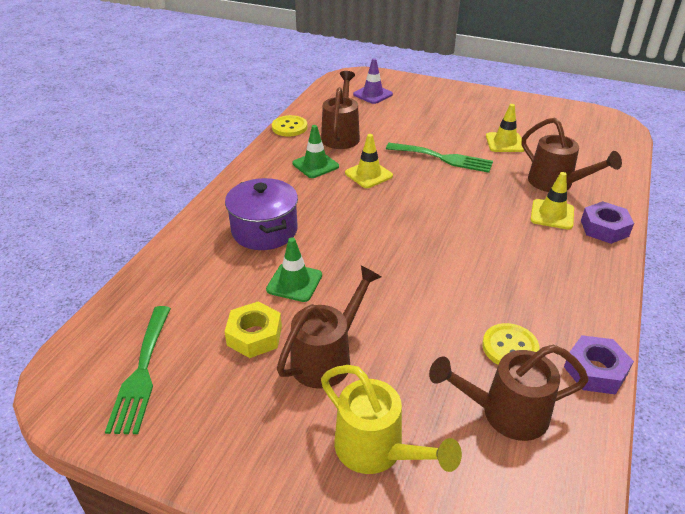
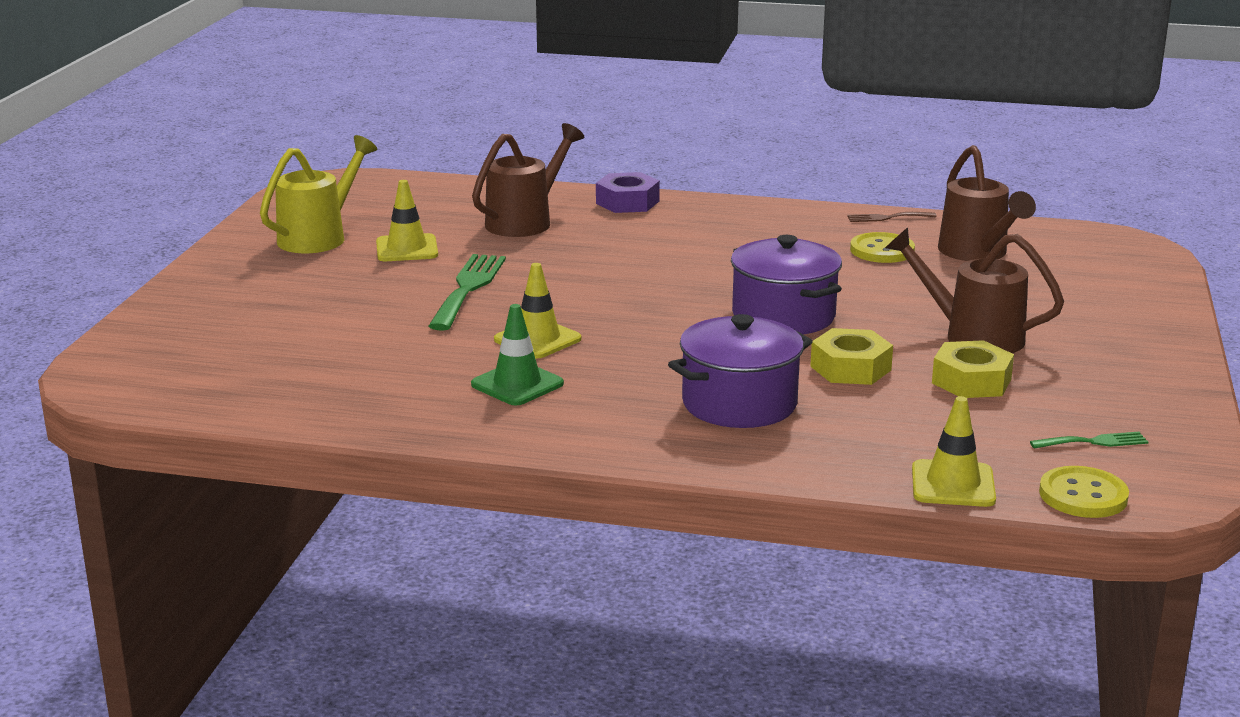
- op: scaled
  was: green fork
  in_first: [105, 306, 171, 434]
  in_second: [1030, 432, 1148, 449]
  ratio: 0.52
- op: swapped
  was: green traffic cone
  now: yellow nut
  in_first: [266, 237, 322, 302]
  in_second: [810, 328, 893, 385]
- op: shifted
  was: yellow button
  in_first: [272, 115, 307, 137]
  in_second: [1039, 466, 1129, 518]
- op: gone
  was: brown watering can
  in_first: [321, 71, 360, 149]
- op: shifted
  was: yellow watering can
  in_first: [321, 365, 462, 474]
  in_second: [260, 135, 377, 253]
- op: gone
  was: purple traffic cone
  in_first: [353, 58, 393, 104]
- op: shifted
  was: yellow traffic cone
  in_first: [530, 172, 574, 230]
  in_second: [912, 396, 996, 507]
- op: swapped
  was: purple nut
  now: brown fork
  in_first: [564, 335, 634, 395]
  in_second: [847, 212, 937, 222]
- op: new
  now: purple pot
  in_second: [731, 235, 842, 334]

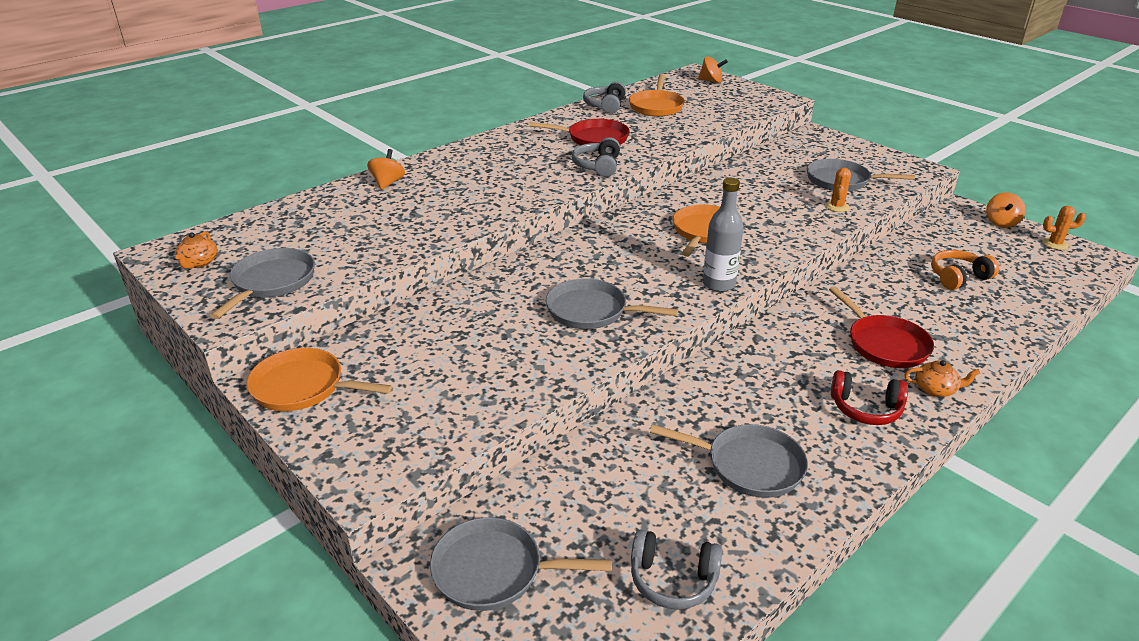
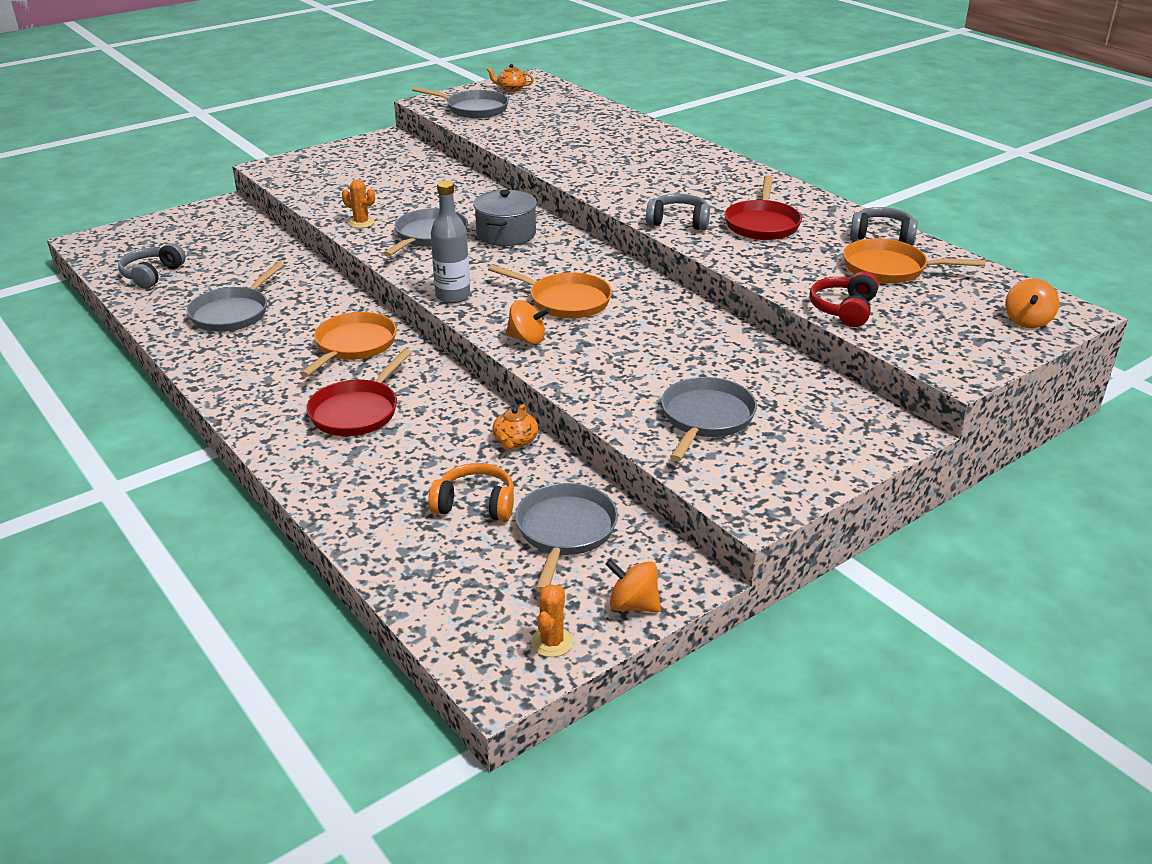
- op: shifted
  was: orange pan
  in_first: [247, 348, 392, 411]
  in_second: [300, 312, 397, 377]
- op: shifted
  was: orange spinning top
  in_first: [367, 149, 405, 190]
  in_second: [506, 300, 550, 344]
- op: shifted
  was: grey pan
  in_first: [430, 517, 612, 611]
  in_second: [515, 483, 618, 592]
- op: shifted
  was: orange cactus
  in_first: [825, 168, 851, 212]
  in_second: [342, 179, 375, 228]
- op: rotated
  was: red pan
  in_first: [829, 286, 934, 368]
  in_second: [306, 349, 412, 436]
  clockwise: -45
- op: shifted
  was: red headphones
  in_first: [831, 370, 908, 425]
  in_second: [809, 271, 879, 327]
- op: shifted
  was: orange teapot
  in_first: [904, 360, 980, 397]
  in_second: [492, 404, 538, 450]
- op: rotated
  was: orange headphones
  in_first: [931, 250, 999, 290]
  in_second: [428, 463, 514, 521]
  clockwise: -60
- op: new
  now: grey pot
  in_second: [473, 190, 537, 246]

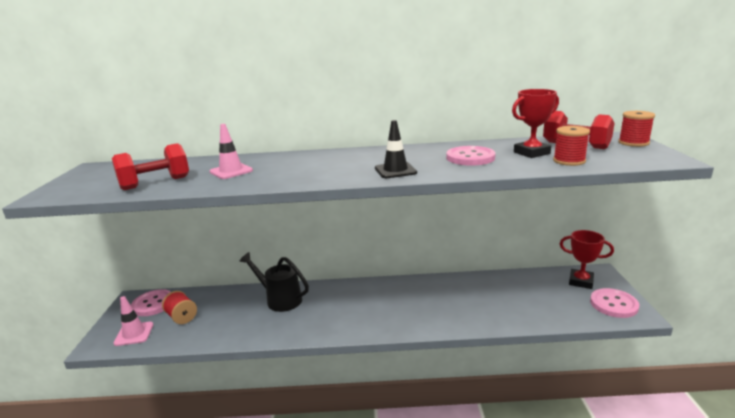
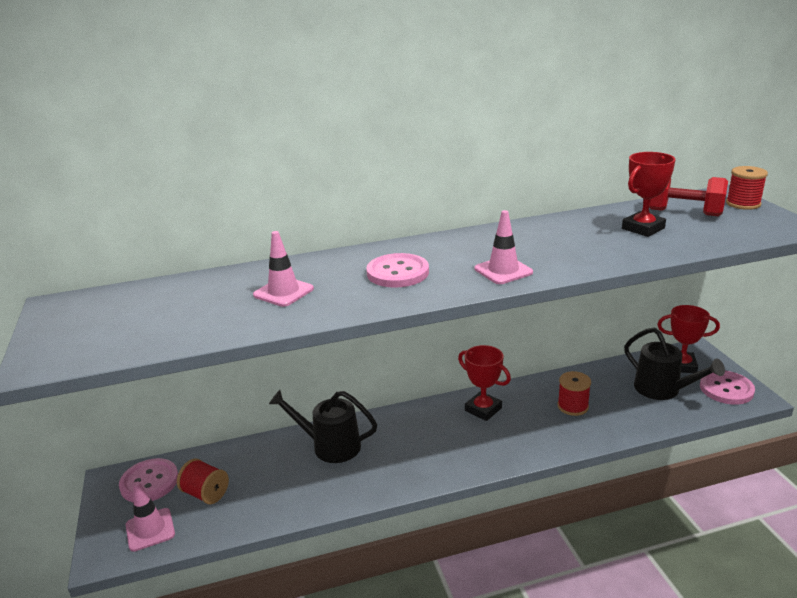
- op: gone
  was: red dumbbell
  in_first: [112, 143, 189, 190]
- op: repainted
  was: black traffic cone
  now: pink traffic cone
  in_first: [375, 120, 417, 178]
  in_second: [474, 210, 533, 284]
- op: shifted
  was: pink button
  in_first: [446, 146, 496, 166]
  in_second: [366, 253, 429, 288]
- op: shifted
  was: red spool
  in_first: [553, 126, 590, 166]
  in_second: [557, 371, 591, 416]
- op: new
  now: red trophy
  in_second: [458, 345, 511, 421]
- op: new
  now: black watering can
  in_second: [624, 328, 725, 400]

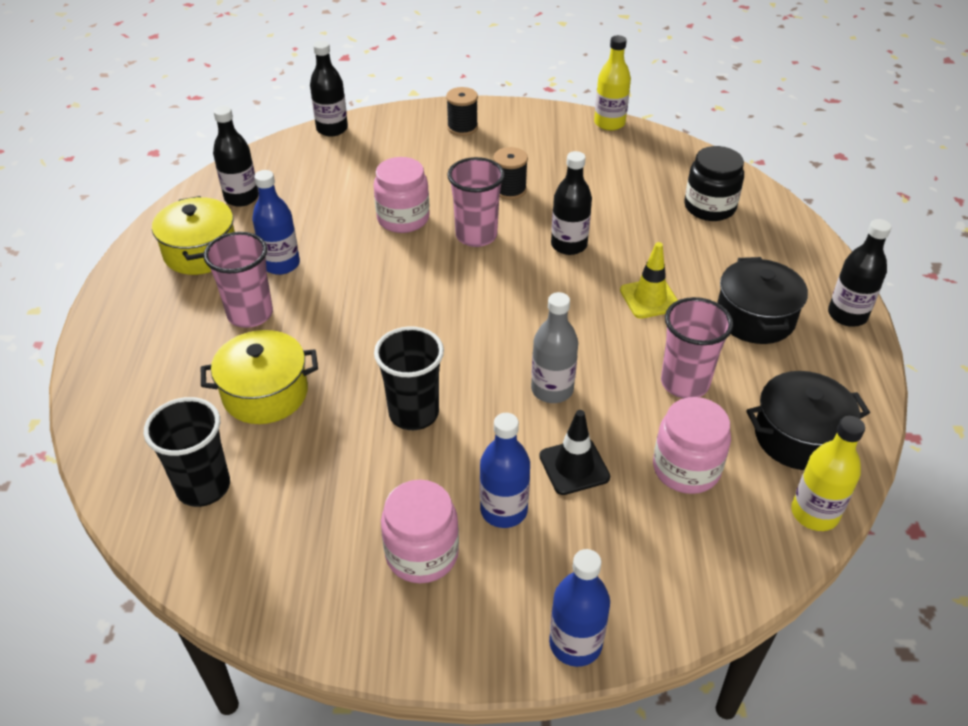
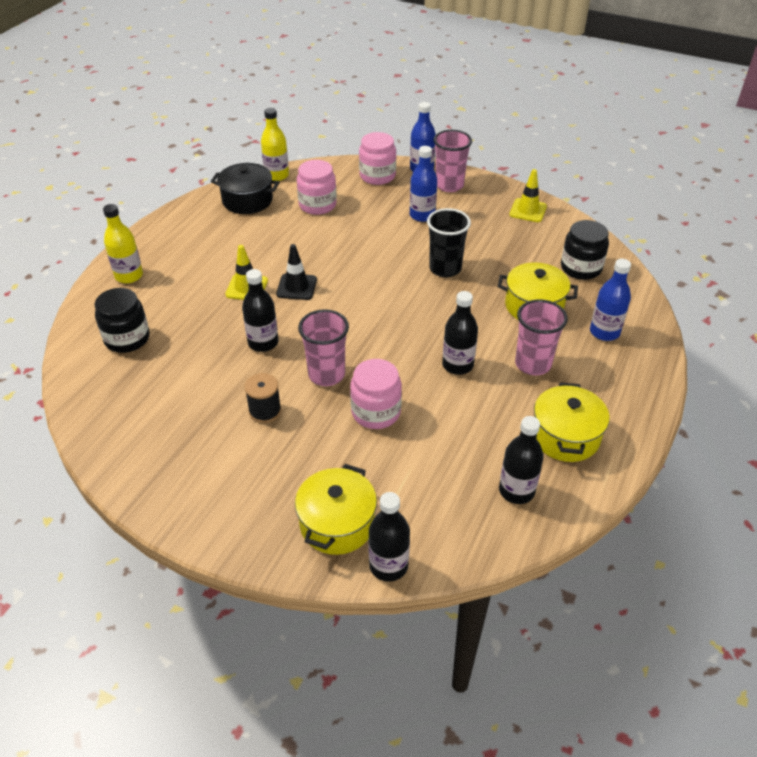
- op: swapped
  was: black cup
  now: black jar
  in_first: [144, 397, 230, 507]
  in_second: [561, 220, 609, 280]
- op: shifted
  was: blue bottle
  in_first: [252, 170, 300, 275]
  in_second: [590, 259, 631, 341]
- op: shifted
  was: pink jar
  in_first: [381, 480, 459, 583]
  in_second: [359, 132, 396, 185]
- op: gone
  was: black spool
  in_first: [446, 87, 478, 136]
- op: gone
  was: grey bottle
  in_first: [531, 292, 578, 403]
- op: shifted
  was: black traffic cone
  in_first: [539, 410, 610, 495]
  in_second: [276, 244, 317, 300]
- op: shifted
  was: yellow bottle
  in_first: [594, 35, 631, 131]
  in_second: [103, 204, 143, 284]
- op: shifted
  was: pink cup
  in_first: [661, 297, 733, 398]
  in_second: [434, 130, 472, 192]
- op: gone
  was: black pot
  in_first: [717, 257, 808, 344]
- op: shifted
  was: black bottle
  in_first: [828, 219, 892, 327]
  in_second: [442, 291, 478, 375]
- op: new
  now: yellow pot
  in_second: [295, 464, 377, 555]
- op: new
  now: yellow traffic cone
  in_second: [510, 169, 547, 222]

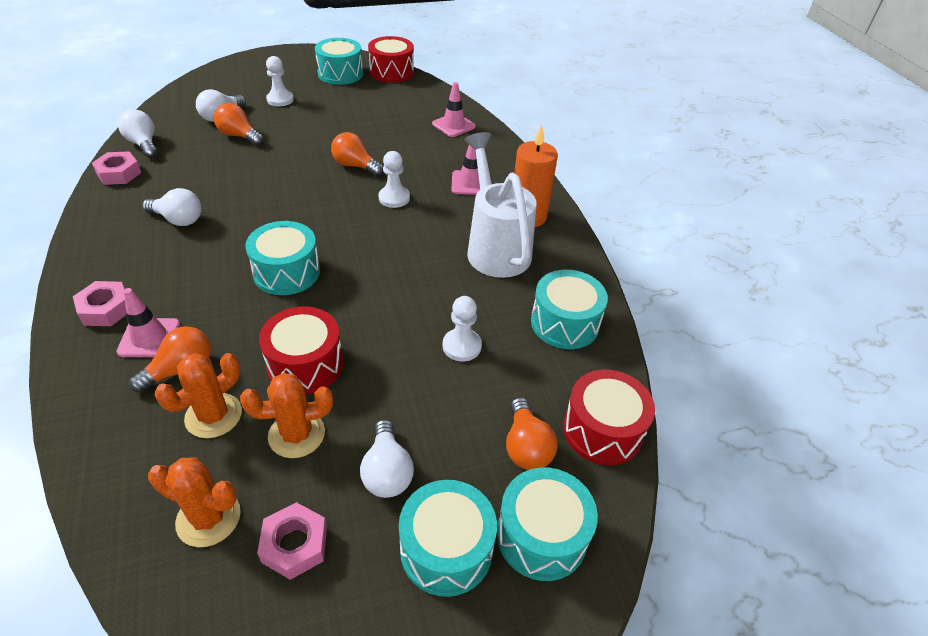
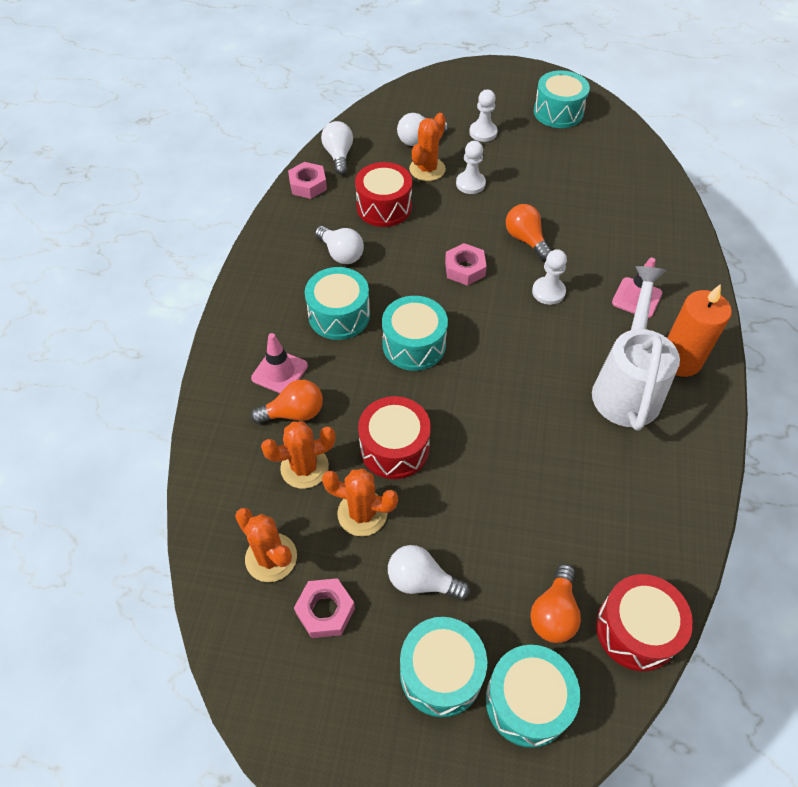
- op: shifted
  was: pink nut
  in_first: [73, 281, 126, 326]
  in_second: [445, 243, 487, 286]
- op: swapped
  was: orange light bulb
  now: orange cactus
  in_first: [214, 103, 263, 146]
  in_second: [409, 113, 446, 181]
- op: rotated
  was: white light bulb
  in_first: [360, 420, 414, 498]
  in_second: [388, 545, 470, 600]
  clockwise: 90
- op: shifted
  was: red drum
  in_first: [368, 36, 414, 83]
  in_second: [355, 162, 412, 227]
- op: gone
  was: pink traffic cone
  in_first: [432, 82, 476, 137]
- op: shifted
  was: white pawn
  in_first: [443, 296, 482, 361]
  in_second: [456, 141, 486, 194]
- op: shifted
  was: turquoise drum
  in_first: [531, 270, 608, 349]
  in_second: [305, 267, 370, 340]

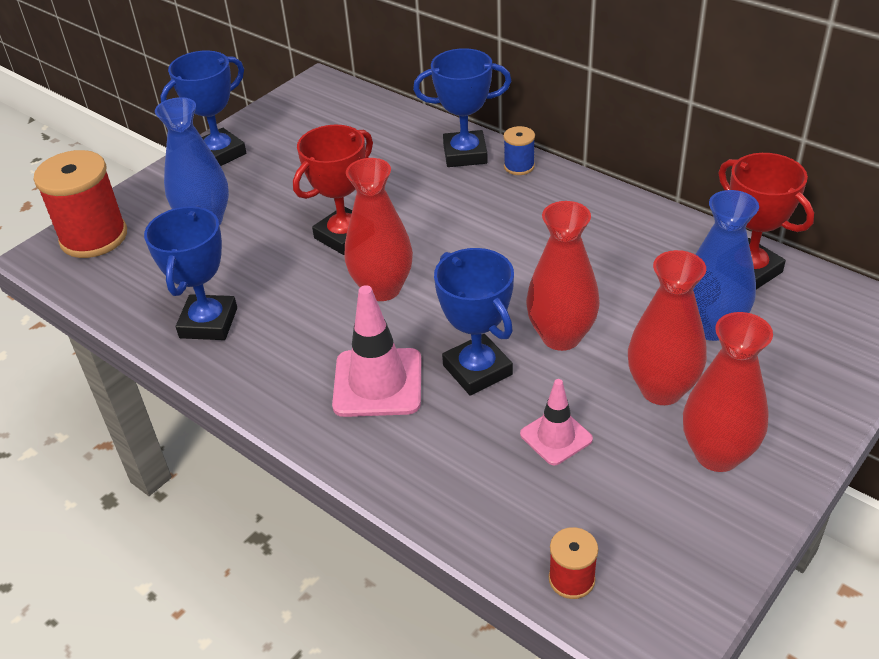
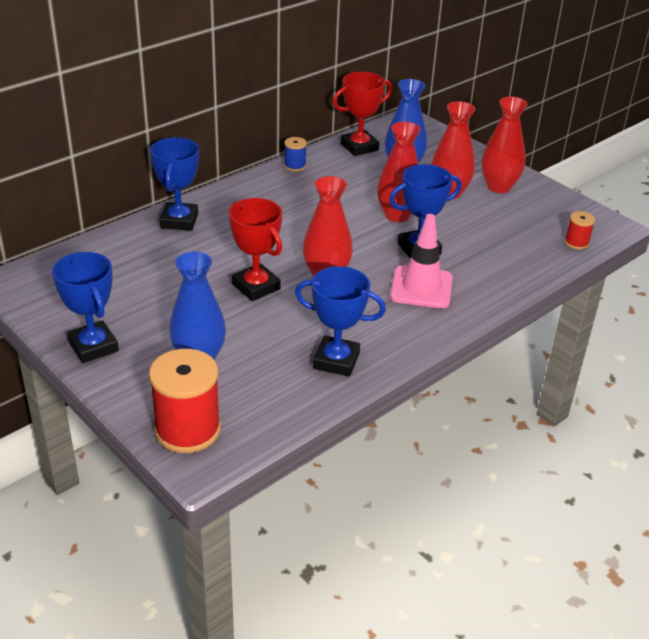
- op: shifted
  was: blue spool
  in_first: [504, 126, 535, 175]
  in_second: [284, 137, 307, 172]
- op: gone
  was: pink traffic cone
  in_first: [520, 379, 593, 465]

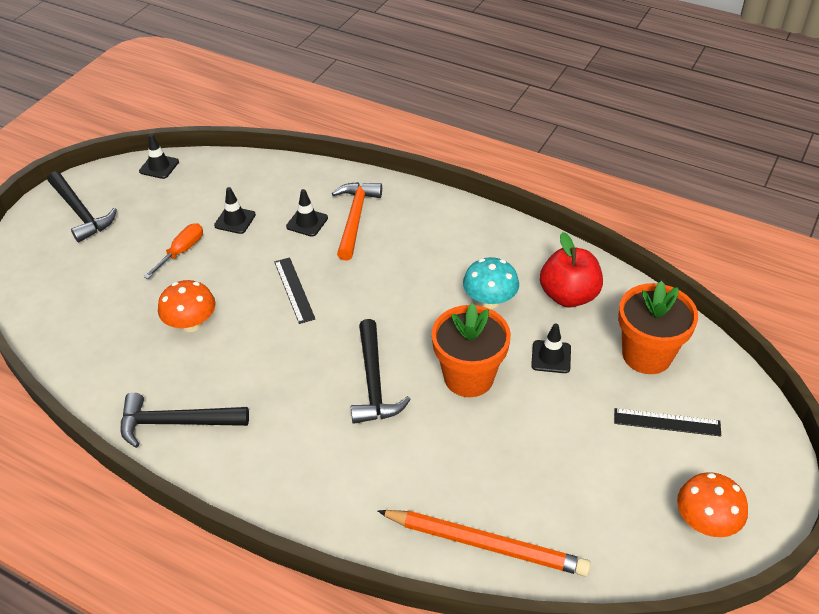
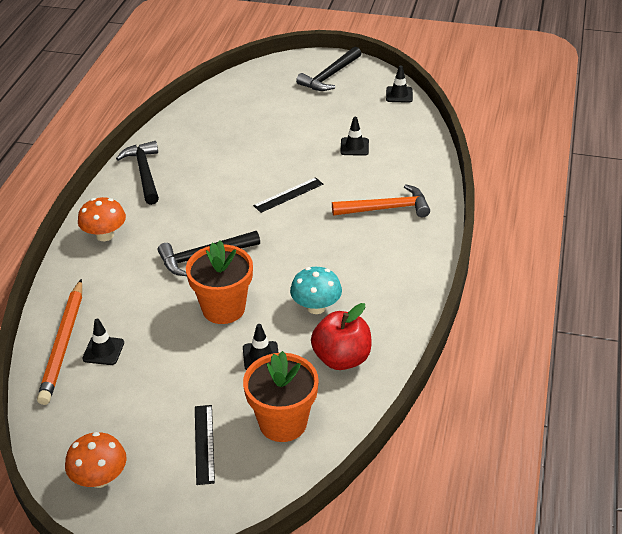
- op: gone
  was: orange screwdriver
  in_first: [144, 223, 203, 279]
- op: shifted
  was: orange mushroom
  in_first: [158, 280, 216, 332]
  in_second: [78, 197, 126, 241]
- op: shifted
  was: black traffic cone
  in_first: [286, 189, 328, 237]
  in_second: [82, 319, 124, 365]

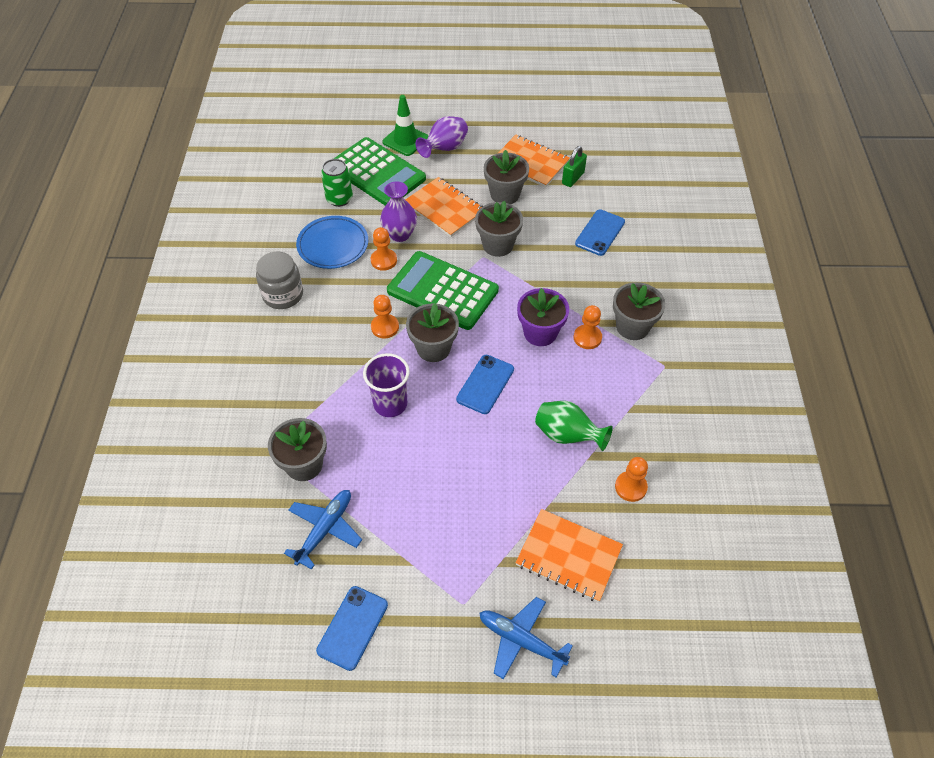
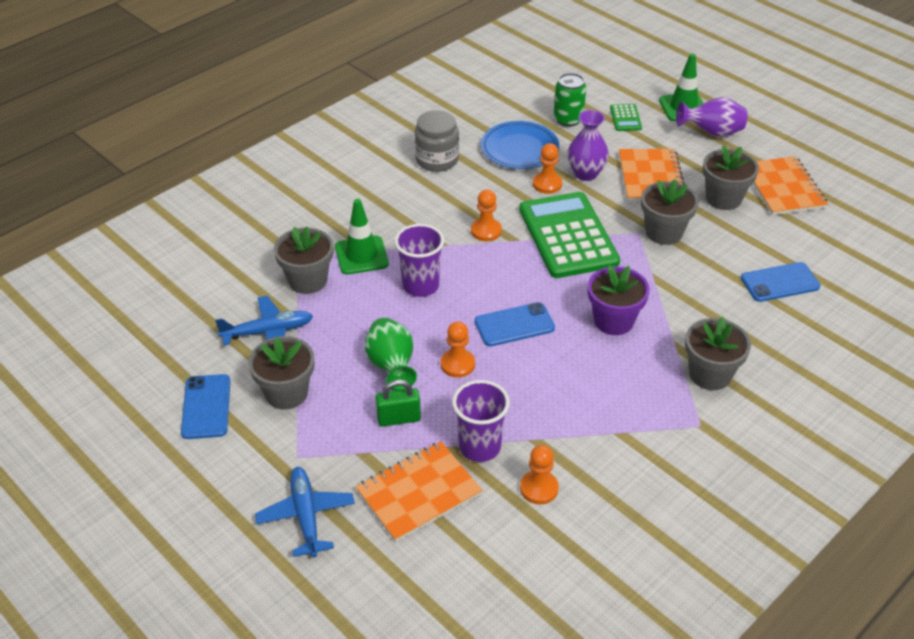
- op: rotated
  was: blue phone
  in_first: [316, 586, 388, 671]
  in_second: [181, 374, 231, 439]
  clockwise: -75
- op: scaled
  was: green calculator
  in_first: [333, 137, 426, 205]
  in_second: [610, 104, 642, 131]
  ratio: 0.42
- op: shifted
  was: grey flower pot
  in_first: [406, 303, 459, 362]
  in_second: [248, 336, 314, 410]
- op: rotated
  was: orange notebook
  in_first: [515, 509, 623, 602]
  in_second: [356, 441, 483, 542]
  clockwise: 75
- op: shifted
  was: green vase
  in_first: [535, 401, 613, 451]
  in_second: [365, 318, 417, 391]
- op: shifted
  was: green padlock
  in_first: [562, 146, 587, 187]
  in_second: [376, 379, 421, 427]
- op: shifted
  was: orange pawn
  in_first: [574, 305, 602, 349]
  in_second: [440, 321, 475, 378]
- op: new
  now: green traffic cone
  in_second: [335, 199, 389, 275]
- op: new
  now: purple cup
  in_second: [452, 380, 510, 462]

